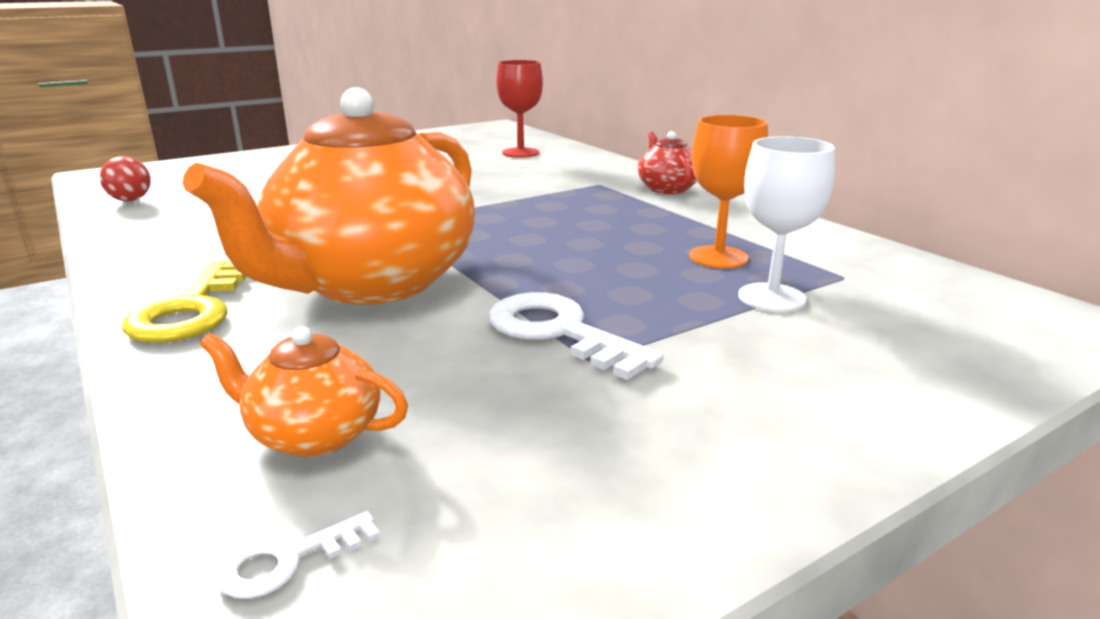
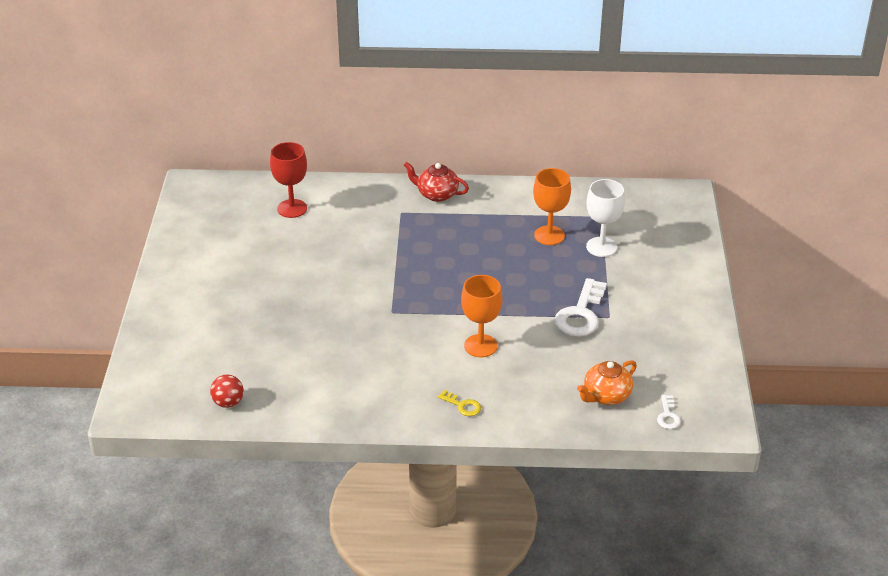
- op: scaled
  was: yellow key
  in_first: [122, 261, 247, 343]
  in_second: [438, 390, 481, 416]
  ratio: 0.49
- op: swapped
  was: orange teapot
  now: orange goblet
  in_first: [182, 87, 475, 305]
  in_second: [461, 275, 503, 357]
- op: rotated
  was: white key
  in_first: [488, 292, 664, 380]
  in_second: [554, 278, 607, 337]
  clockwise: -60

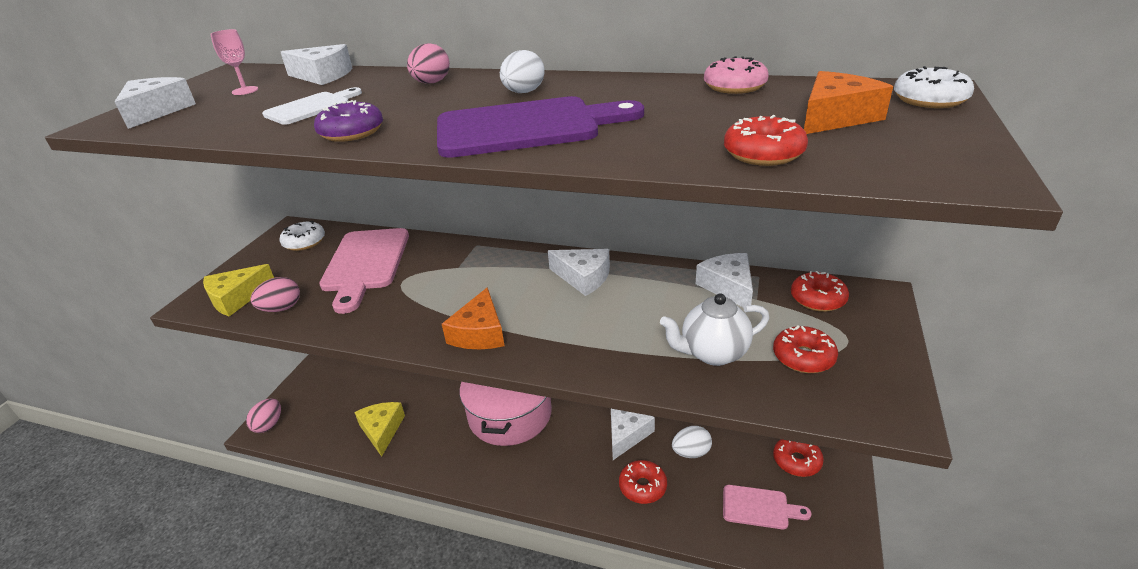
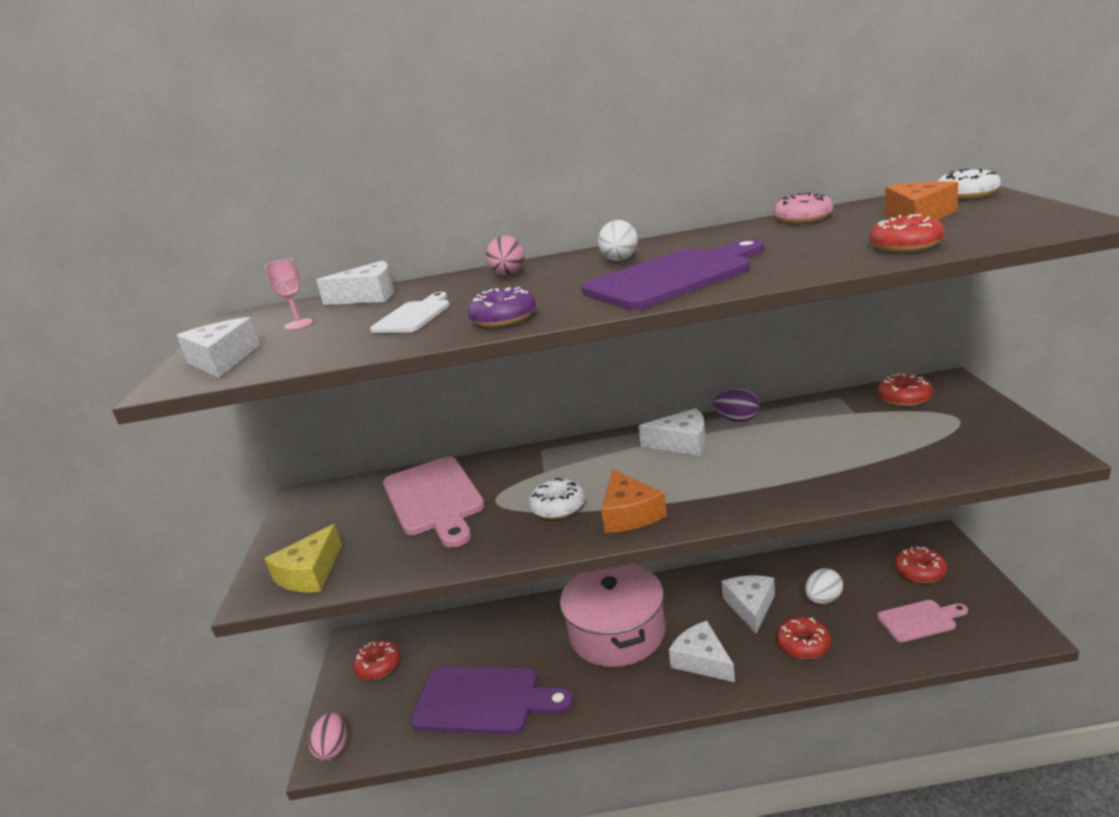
- op: gone
  was: pink egg
  in_first: [250, 277, 300, 312]
- op: shifted
  was: white donut
  in_first: [279, 221, 325, 251]
  in_second: [528, 477, 585, 519]
- op: swapped
  was: yellow cheese
  now: purple cutting board
  in_first: [354, 402, 405, 457]
  in_second: [410, 667, 573, 734]
- op: gone
  was: white teapot
  in_first: [660, 293, 769, 366]
- op: shifted
  was: white cheese
  in_first: [696, 253, 753, 308]
  in_second: [669, 621, 735, 682]
- op: shifted
  was: red donut
  in_first: [773, 326, 838, 373]
  in_second: [353, 640, 401, 680]
- op: new
  now: purple egg
  in_second: [713, 388, 759, 422]

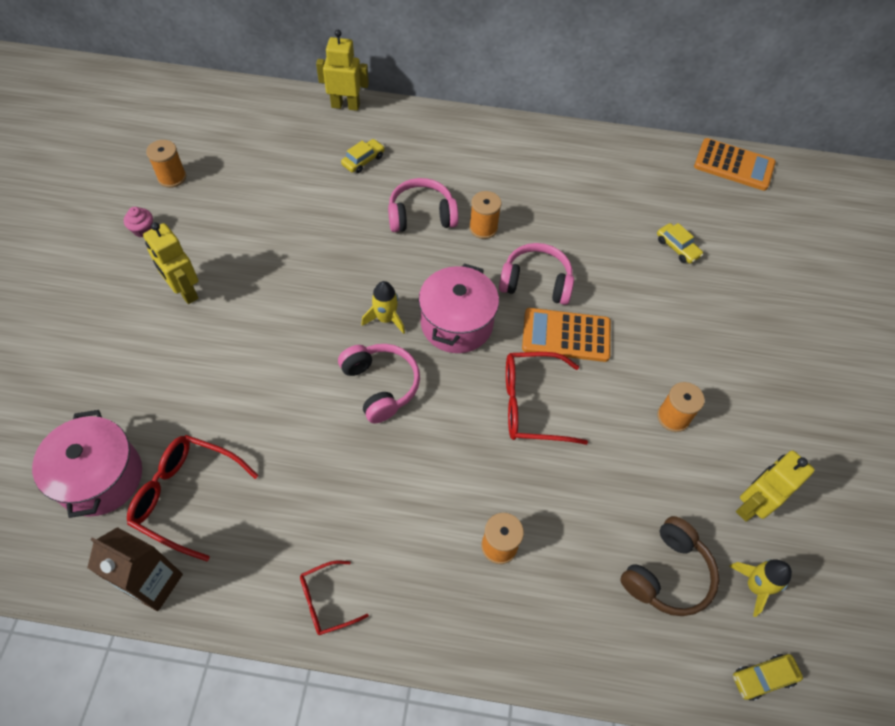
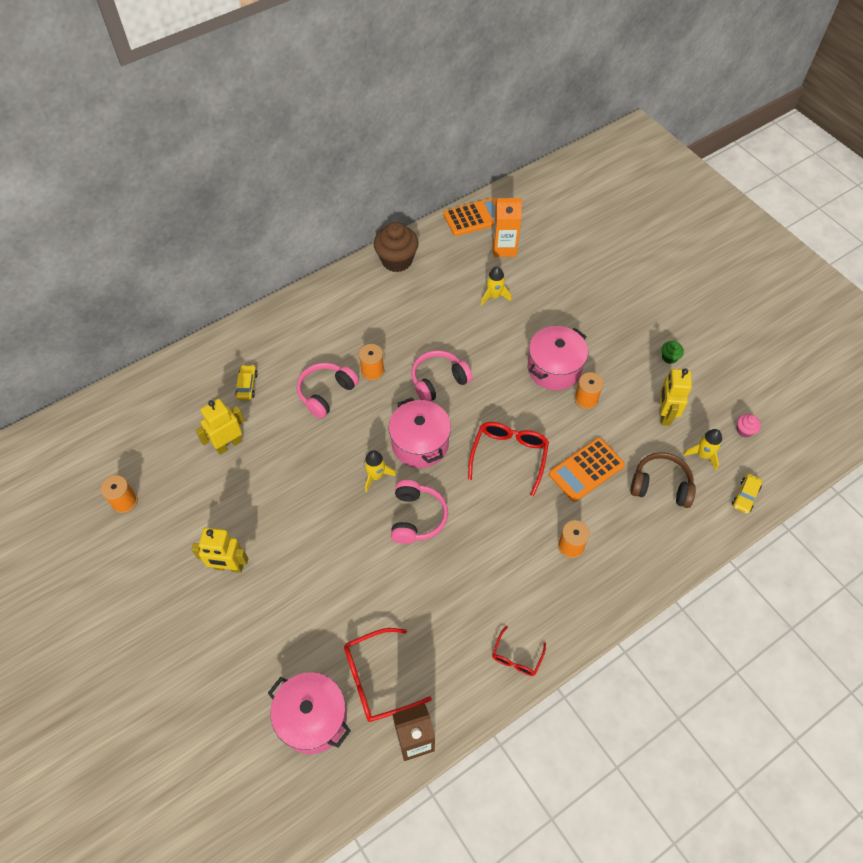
- op: shifted
  was: pink cupcake
  in_first: [124, 207, 153, 237]
  in_second: [737, 414, 761, 438]
- op: shifted
  was: yellow robot
  in_first: [316, 30, 369, 111]
  in_second: [195, 399, 245, 455]
- op: rotated
  was: pink headphones
  in_first: [338, 344, 420, 424]
  in_second: [391, 480, 448, 544]
  clockwise: 75
- op: rotated
  was: red glasses
  in_first: [506, 352, 588, 445]
  in_second: [468, 422, 549, 496]
  clockwise: 150
- op: shifted
  was: orange calculator
  in_first: [522, 308, 611, 362]
  in_second: [549, 438, 625, 502]
- op: rotated
  was: brown headphones
  in_first: [620, 516, 719, 616]
  in_second: [630, 452, 696, 508]
  clockwise: -75
- op: swapped
  was: yellow car
  now: yellow rocket
  in_first: [657, 223, 703, 264]
  in_second: [481, 267, 512, 306]
- op: new
  now: brown cupcake
  in_second: [374, 222, 419, 272]
- op: new
  now: orange carton
  in_second: [492, 198, 522, 257]
- op: new
  now: pink pot
  in_second: [528, 326, 588, 390]
- op: new
  now: green cupcake
  in_second: [662, 341, 684, 364]

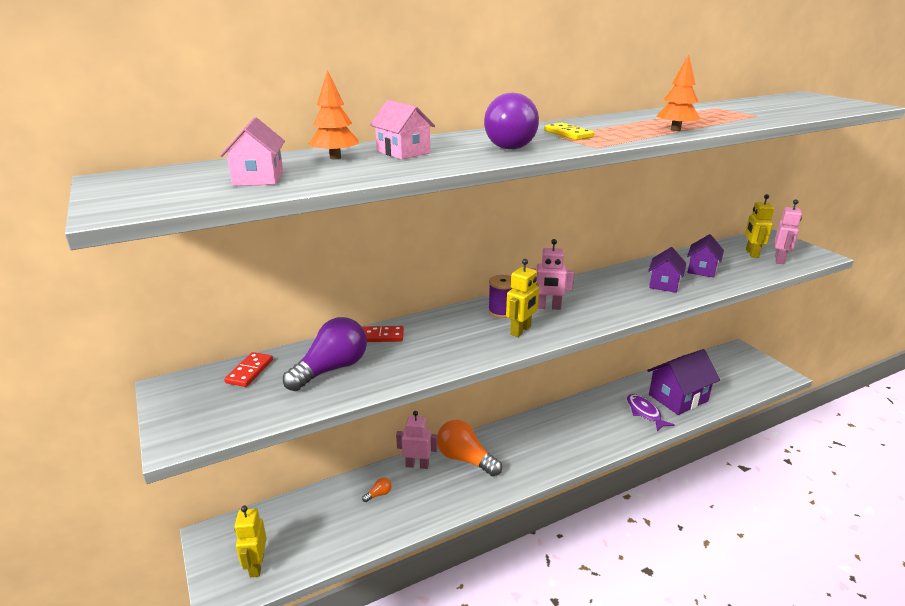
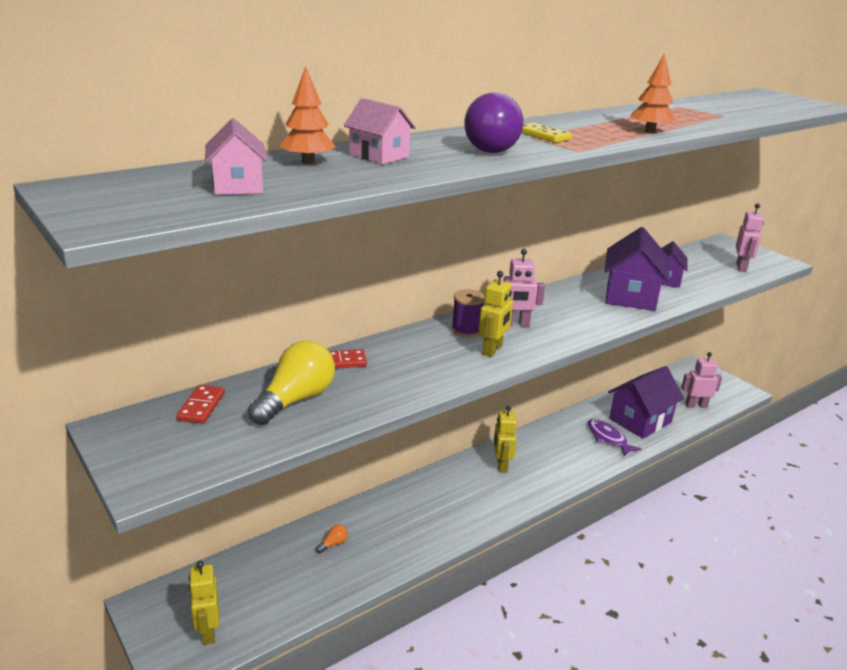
- op: repainted
  was: purple light bulb
  now: yellow light bulb
  in_first: [283, 317, 367, 391]
  in_second: [248, 341, 335, 425]
- op: shifted
  was: pink robot
  in_first: [396, 411, 437, 469]
  in_second: [681, 352, 722, 408]
- op: gone
  was: orange light bulb
  in_first: [437, 420, 502, 476]
- op: scaled
  was: purple house
  in_first: [648, 247, 686, 293]
  in_second: [605, 227, 669, 311]
  ratio: 1.7
- op: shifted
  was: yellow robot
  in_first: [745, 194, 774, 258]
  in_second: [494, 406, 517, 472]

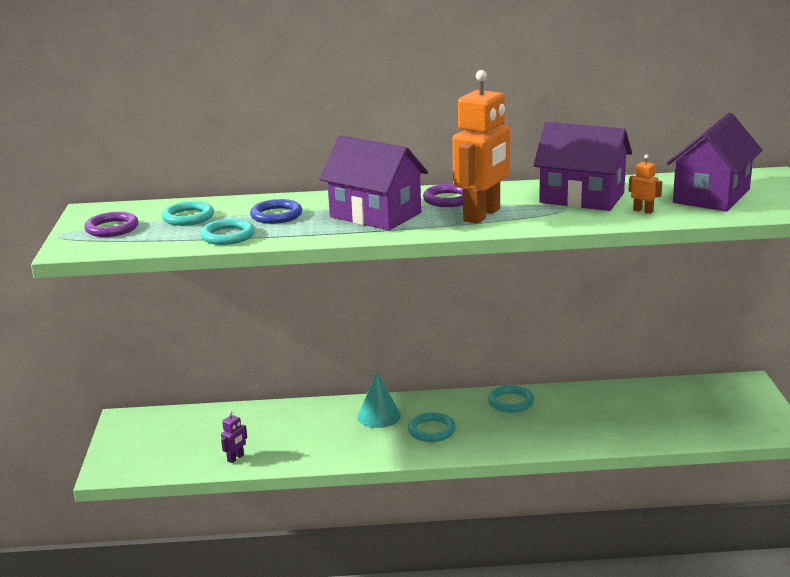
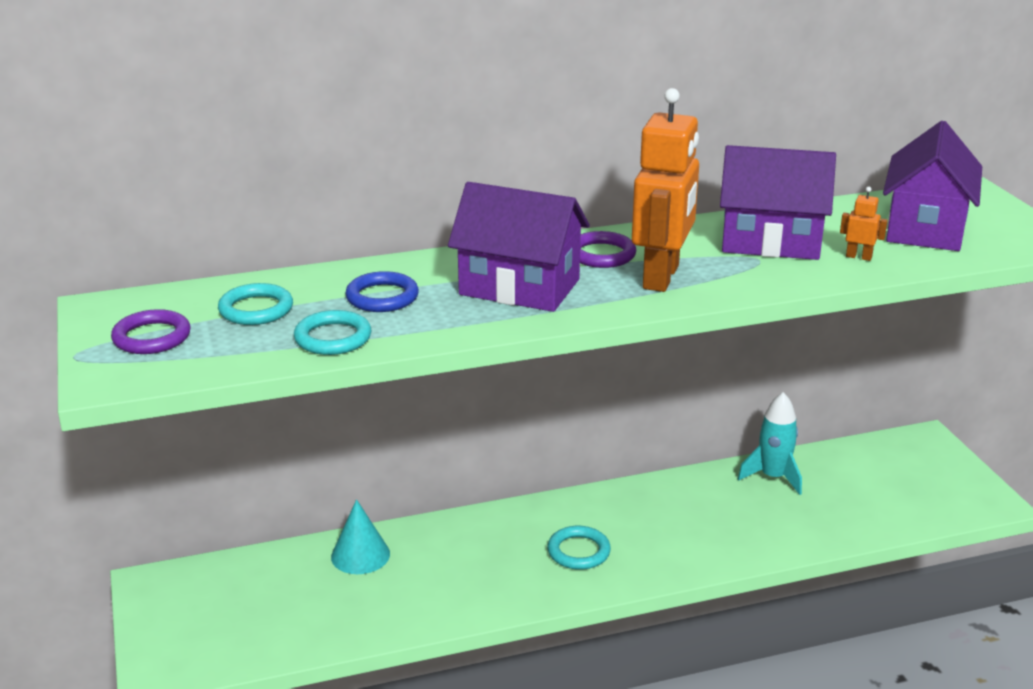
- op: gone
  was: purple robot
  in_first: [221, 411, 247, 463]
- op: shifted
  was: turquoise cone
  in_first: [357, 372, 401, 428]
  in_second: [331, 499, 390, 574]
- op: gone
  was: turquoise ring
  in_first: [488, 385, 534, 413]
- op: new
  now: turquoise rocket
  in_second: [738, 392, 802, 495]

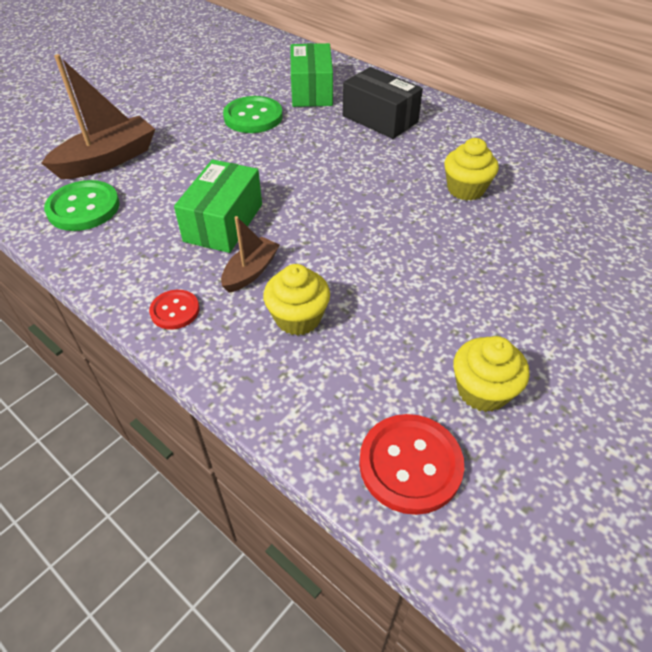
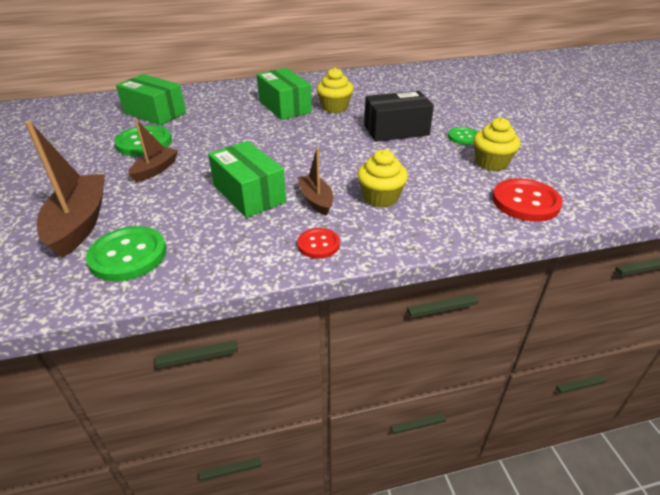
- op: shifted
  was: black box
  in_first: [343, 67, 423, 139]
  in_second: [364, 91, 434, 142]
- op: new
  now: brown boat
  in_second: [128, 119, 178, 182]
- op: new
  now: green box
  in_second: [257, 68, 312, 120]
- op: new
  now: green button
  in_second: [448, 127, 478, 145]

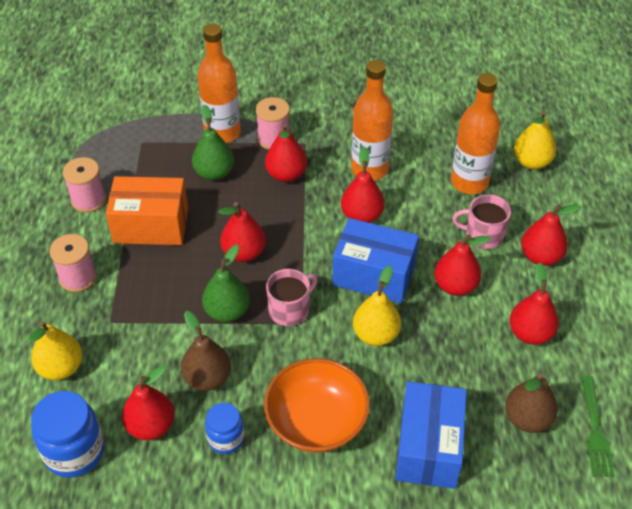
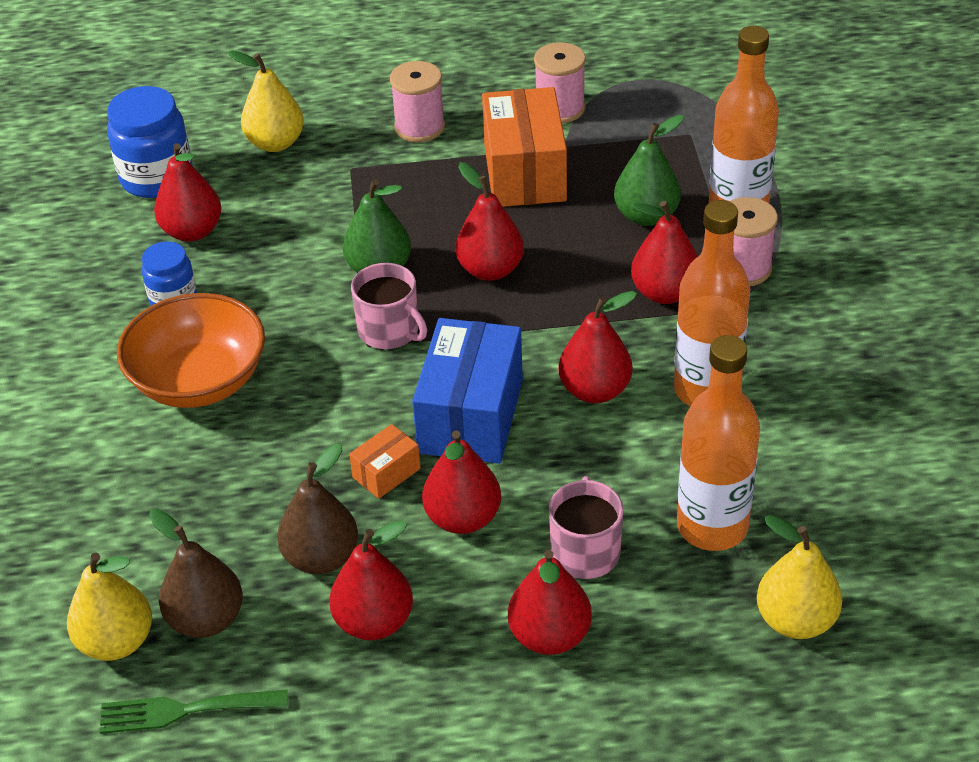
- op: shifted
  was: brown pear
  in_first: [181, 311, 231, 391]
  in_second: [277, 444, 358, 574]
- op: shifted
  was: yellow pear
  in_first: [353, 266, 401, 346]
  in_second: [67, 553, 152, 661]
- op: gone
  was: blue box
  in_first: [396, 381, 467, 489]
- op: new
  now: orange box
  in_second: [349, 424, 421, 499]

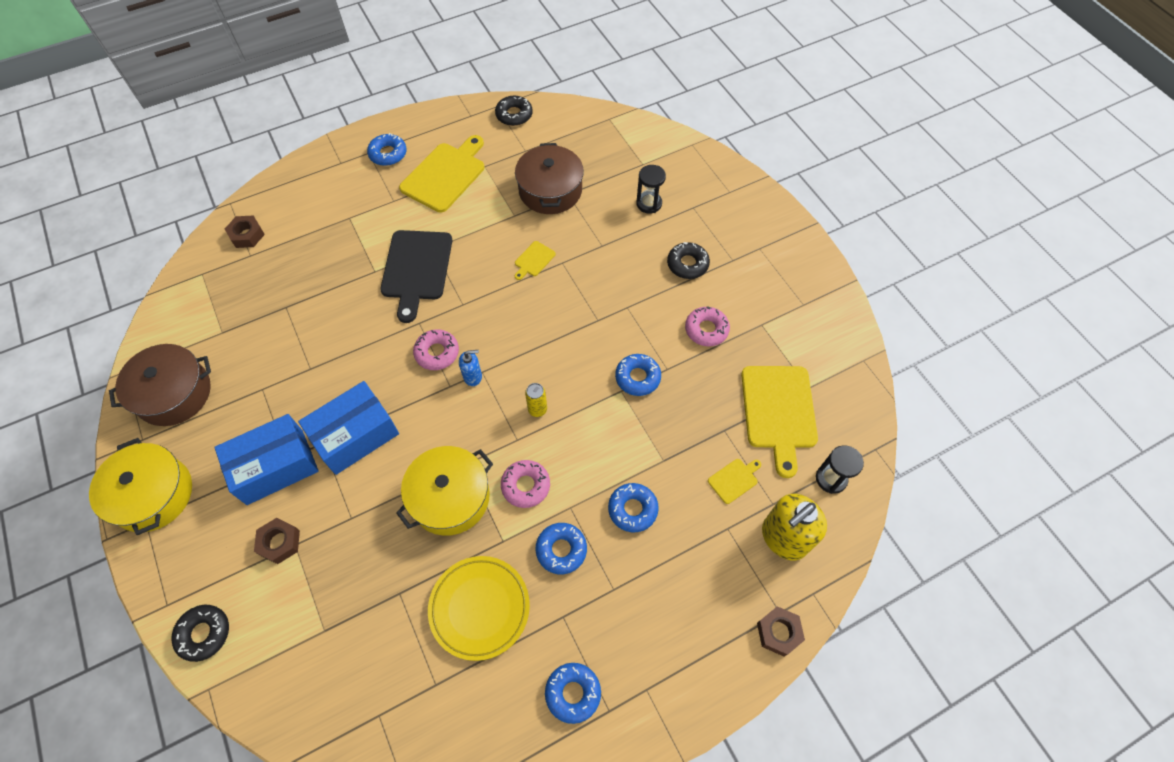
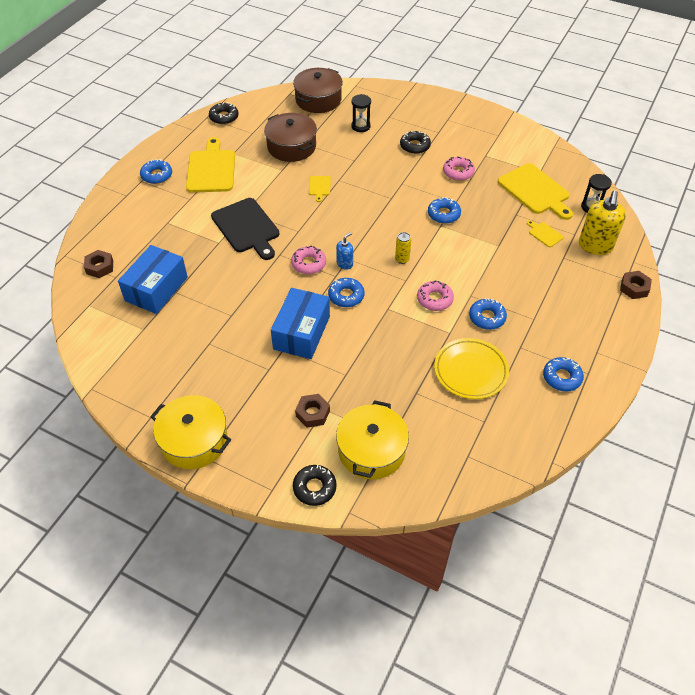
- op: shifted
  was: brown pot
  in_first: [109, 344, 211, 426]
  in_second: [293, 68, 343, 113]
- op: shifted
  was: blue box
  in_first: [214, 414, 319, 505]
  in_second: [118, 245, 188, 314]
- op: shifted
  was: yellow pot
  in_first: [396, 446, 493, 536]
  in_second: [336, 400, 409, 479]
- op: shifted
  was: blue donut
  in_first: [608, 483, 659, 532]
  in_second: [328, 278, 365, 307]
- op: rotated
  was: yellow cutting board
  in_first: [708, 459, 761, 504]
  in_second: [527, 220, 564, 247]
  clockwise: -60

